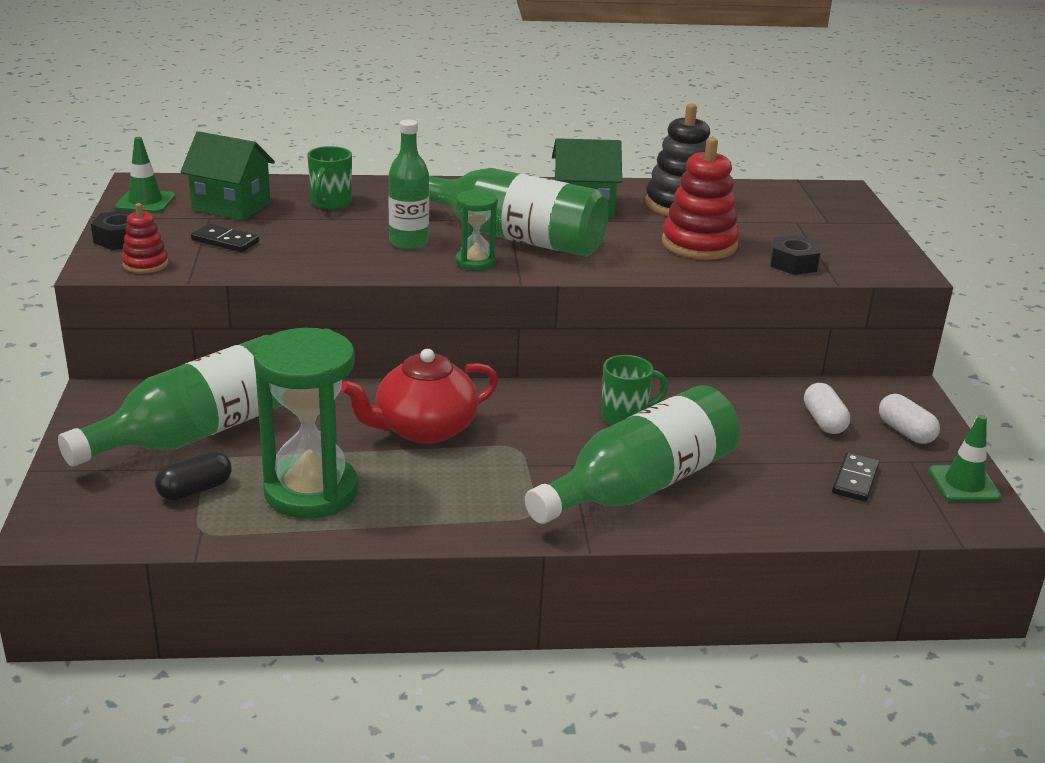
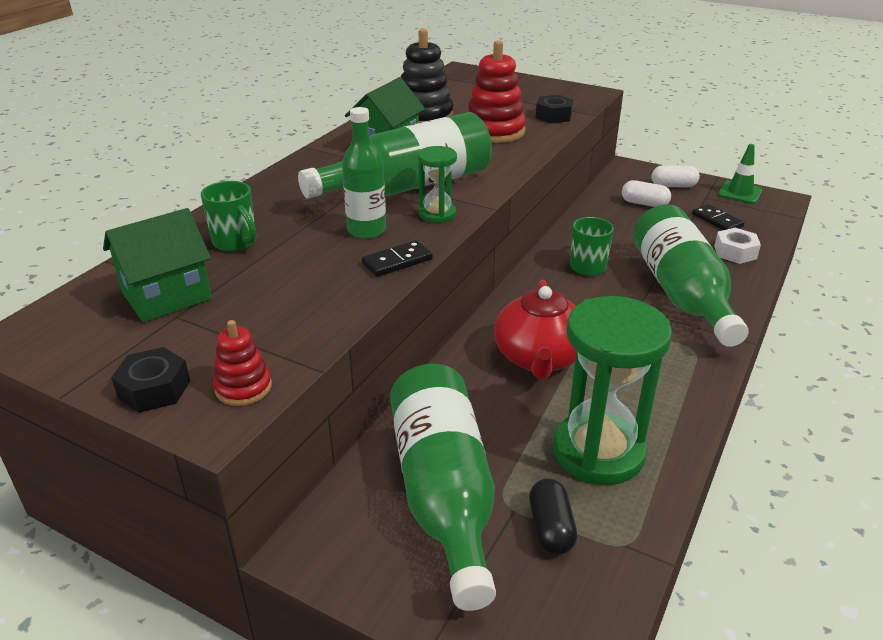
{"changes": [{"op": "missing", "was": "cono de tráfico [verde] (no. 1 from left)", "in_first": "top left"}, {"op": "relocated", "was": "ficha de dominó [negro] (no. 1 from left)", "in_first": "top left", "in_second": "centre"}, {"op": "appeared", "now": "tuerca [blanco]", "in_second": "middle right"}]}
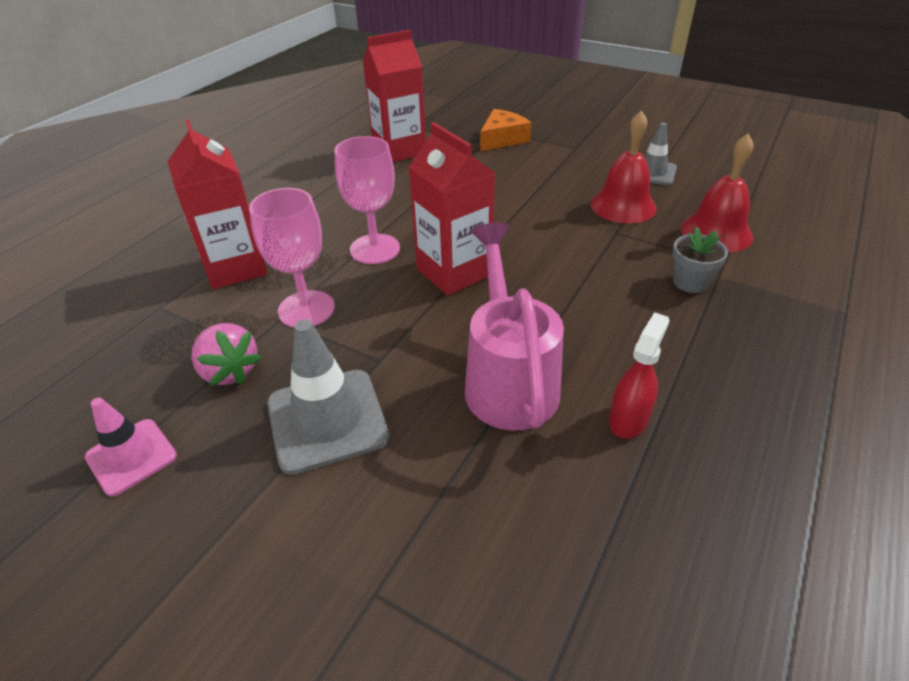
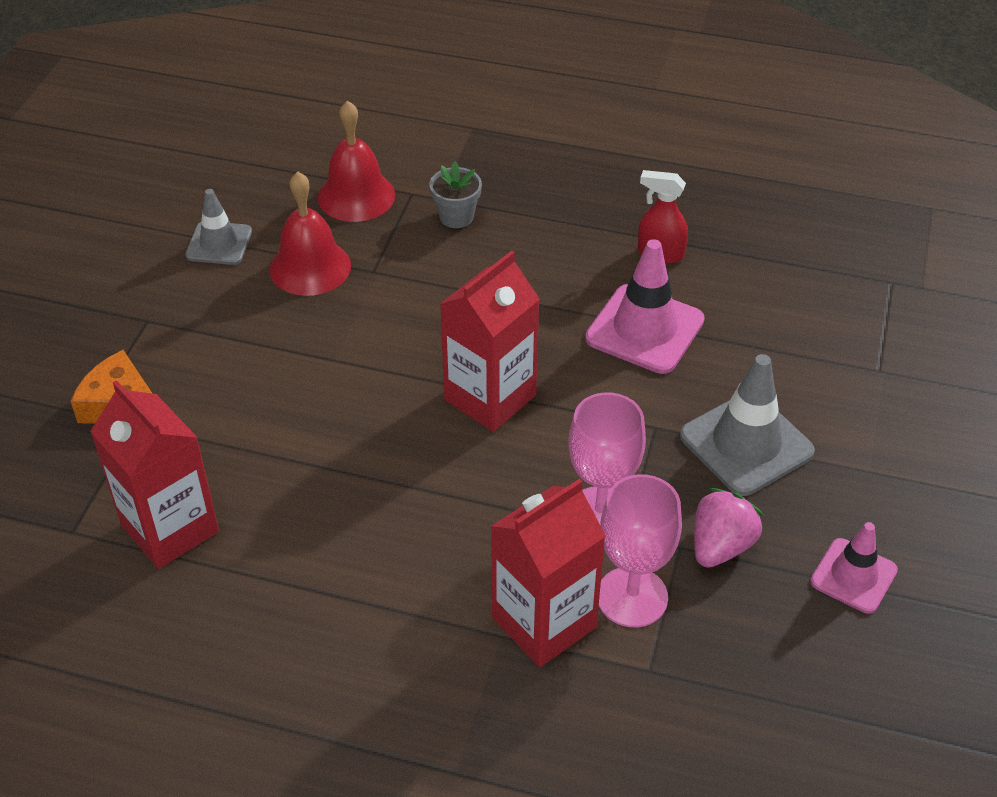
{"changes": [{"op": "relocated", "was": "copa [rosa] (no. 2 from left)", "in_first": "top centre", "in_second": "bottom centre"}, {"op": "exchanged", "was": "regadera [rosa]", "now": "cono de tráfico [rosa] (no. 1 from left)", "in_first": "centre", "in_second": "centre"}]}
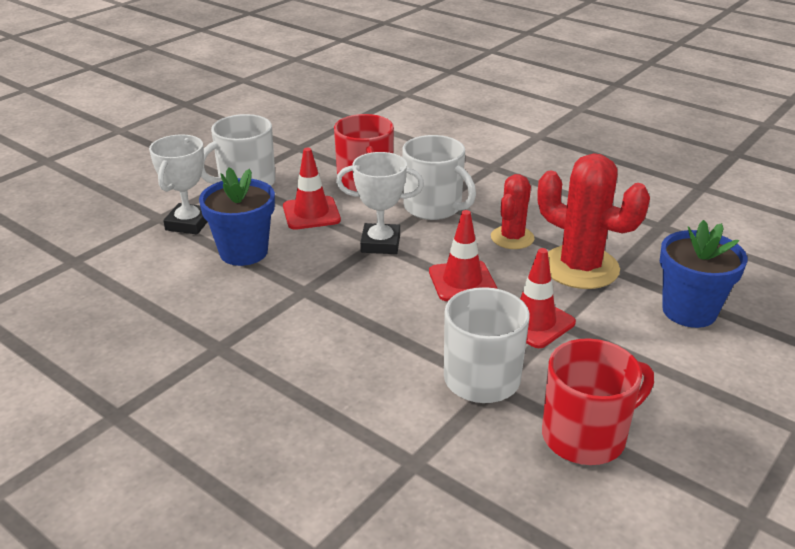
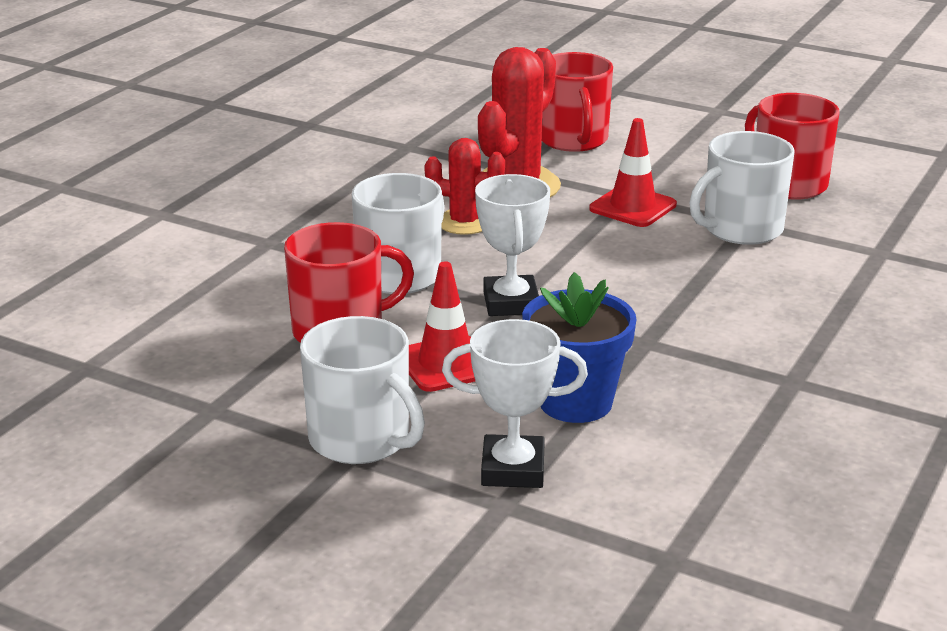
{"changes": [{"op": "missing", "was": "cono de tráfico [rojo] (no. 2 from left)", "in_first": "centre"}, {"op": "exchanged", "was": "maceta [azul] (no. 2 from left)", "now": "taza [rojo] (no. 2 from left)", "in_first": "middle right", "in_second": "top centre"}]}
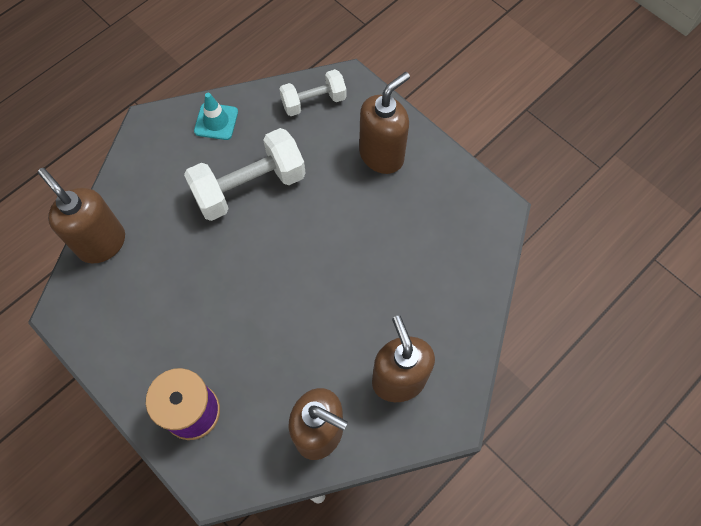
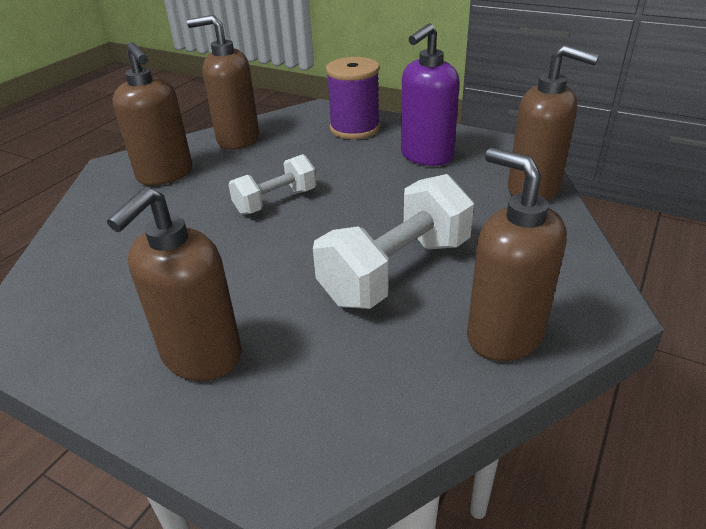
{"changes": [{"op": "exchanged", "was": "cono de tráfico [turquesa]", "now": "dispensador de jabón [marrón] (no. 4 from left)", "in_first": "top left", "in_second": "middle right"}, {"op": "relocated", "was": "mancuerna [blanco] (no. 2 from left in the first image)", "now": "mancuerna [blanco] (no. 1 from left)", "in_first": "top centre", "in_second": "centre"}, {"op": "appeared", "now": "dispensador de jabón [morado]", "in_second": "top centre"}]}
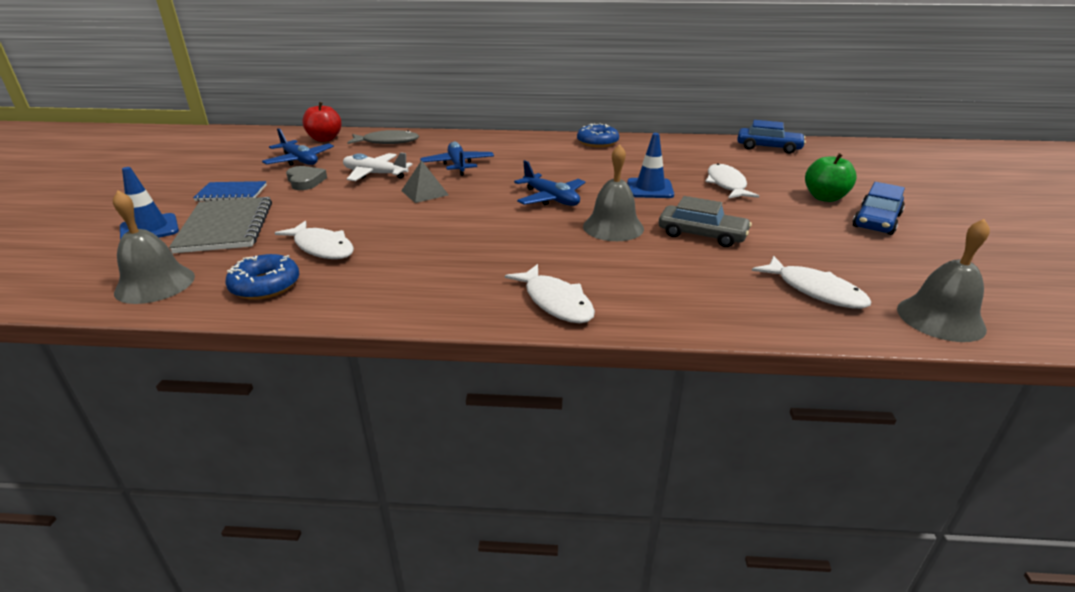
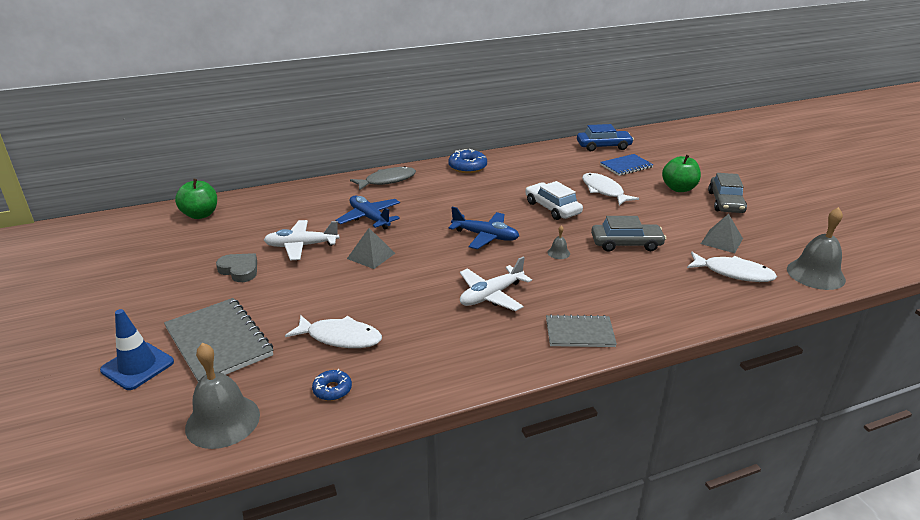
{"changes": [{"op": "relocated", "was": "cuaderno [azul]", "in_first": "top left", "in_second": "top right"}, {"op": "size", "was": "rosquilla [azul] (no. 1 from left)", "in_first": "middle left", "in_second": "bottom centre", "ratio": 0.61}, {"op": "missing", "was": "avión [azul] (no. 1 from left)", "in_first": "top left"}, {"op": "colour", "was": "manzana [rojo]", "now": "manzana [verde] (no. 1 from left)", "in_first": "top left", "in_second": "middle left"}, {"op": "relocated", "was": "pez [gris]", "in_first": "top centre", "in_second": "centre"}, {"op": "exchanged", "was": "pez [blanco] (no. 2 from left)", "now": "cuaderno [gris] (no. 2 from left)", "in_first": "centre", "in_second": "centre"}, {"op": "size", "was": "campana [gris] (no. 2 from left)", "in_first": "top centre", "in_second": "centre", "ratio": 0.44}, {"op": "exchanged", "was": "cono de tráfico [azul] (no. 2 from left)", "now": "coche [blanco]", "in_first": "top centre", "in_second": "centre"}, {"op": "colour", "was": "coche [azul] (no. 2 from left)", "now": "coche [gris] (no. 2 from left)", "in_first": "middle right", "in_second": "middle right"}, {"op": "appeared", "now": "avión [blanco] (no. 2 from left)", "in_second": "centre"}, {"op": "appeared", "now": "pirámide [gris] (no. 2 from left)", "in_second": "middle right"}]}
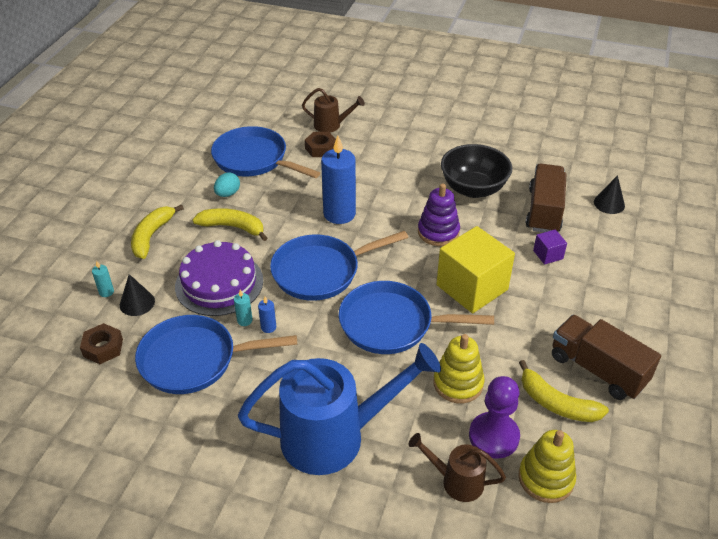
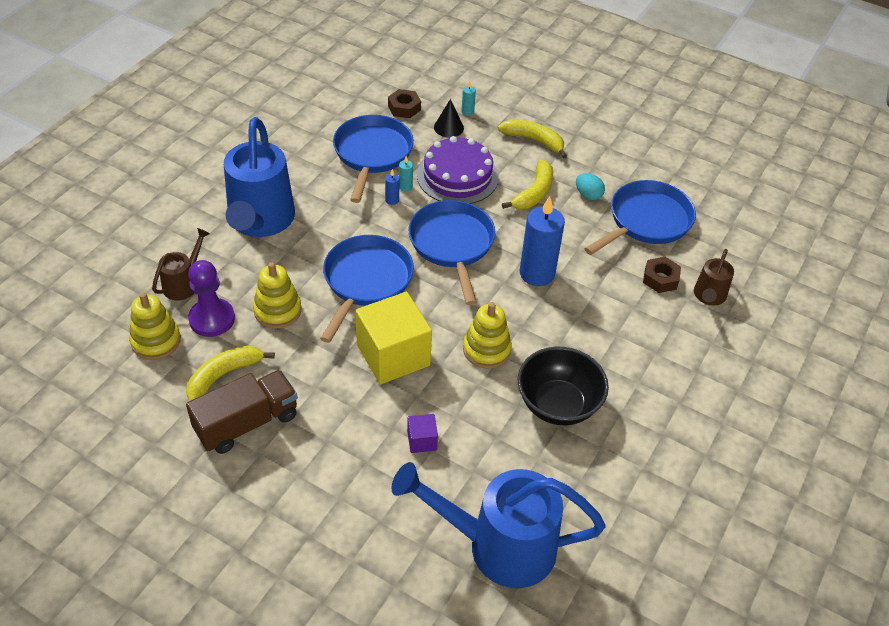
{"changes": [{"op": "colour", "was": "juguete apilable [morado]", "now": "juguete apilable [amarillo] (no. 3 from left)", "in_first": "centre", "in_second": "centre"}, {"op": "missing", "was": "camión [marrón] (no. 1 from left)", "in_first": "middle right"}, {"op": "exchanged", "was": "cono [negro] (no. 2 from left)", "now": "regadera [azul] (no. 2 from left)", "in_first": "middle right", "in_second": "bottom centre"}]}
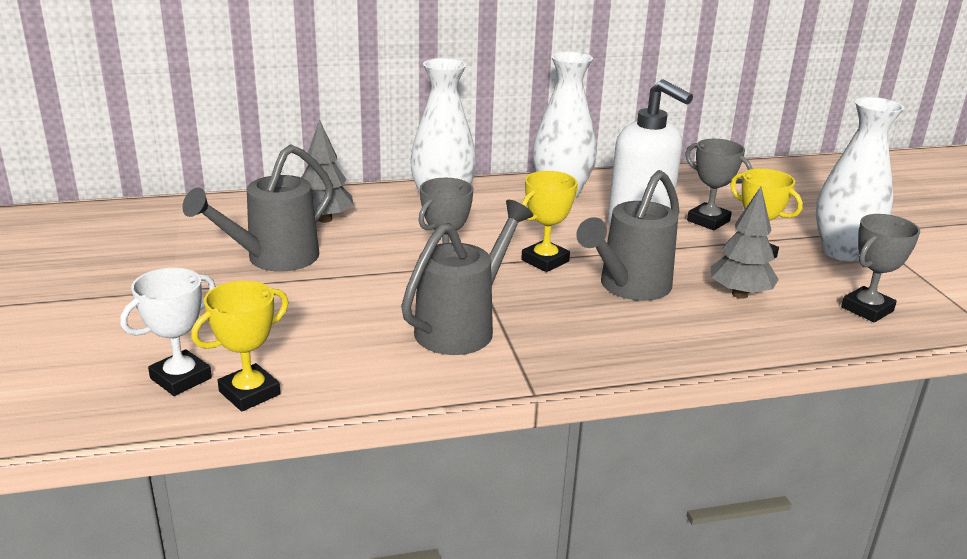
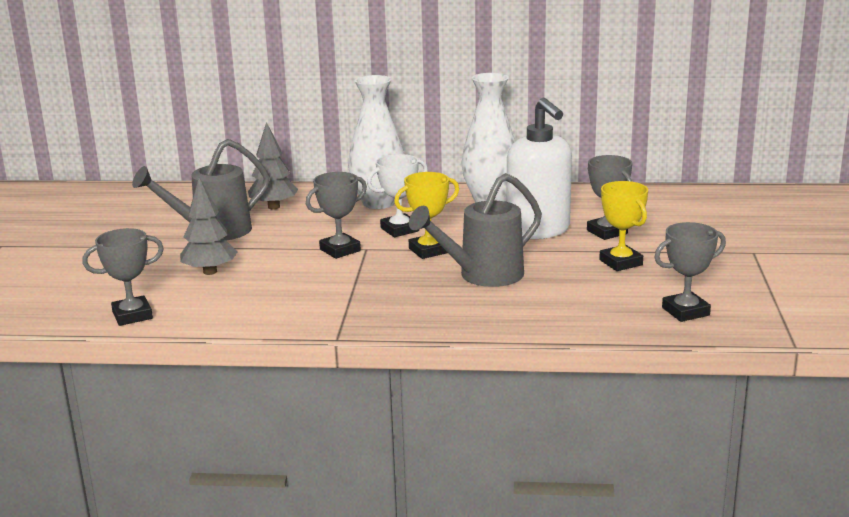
{"changes": [{"op": "relocated", "was": "trofeo [blanco]", "in_first": "middle left", "in_second": "centre"}, {"op": "colour", "was": "trofeo [amarillo] (no. 1 from left)", "now": "trofeo [gris] (no. 1 from left)", "in_first": "middle left", "in_second": "middle left"}, {"op": "missing", "was": "regadera [gris] (no. 2 from left)", "in_first": "centre"}, {"op": "relocated", "was": "árbol [gris] (no. 2 from left in the first image)", "now": "árbol [gris] (no. 1 from left)", "in_first": "middle right", "in_second": "middle left"}, {"op": "missing", "was": "florero [blanco] (no. 3 from left)", "in_first": "top right"}]}
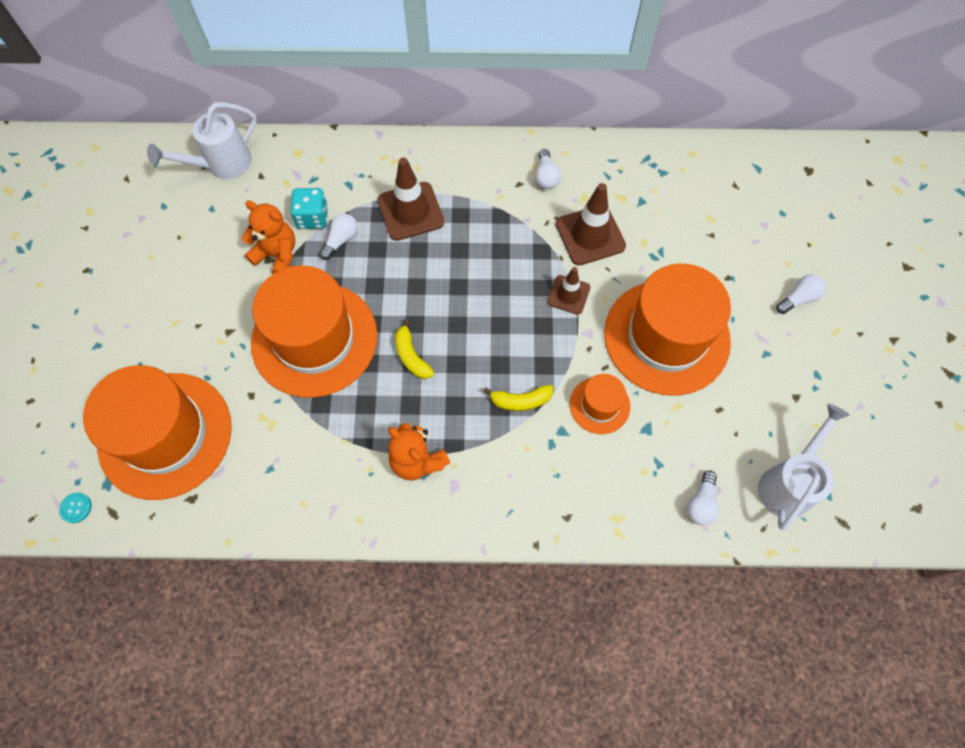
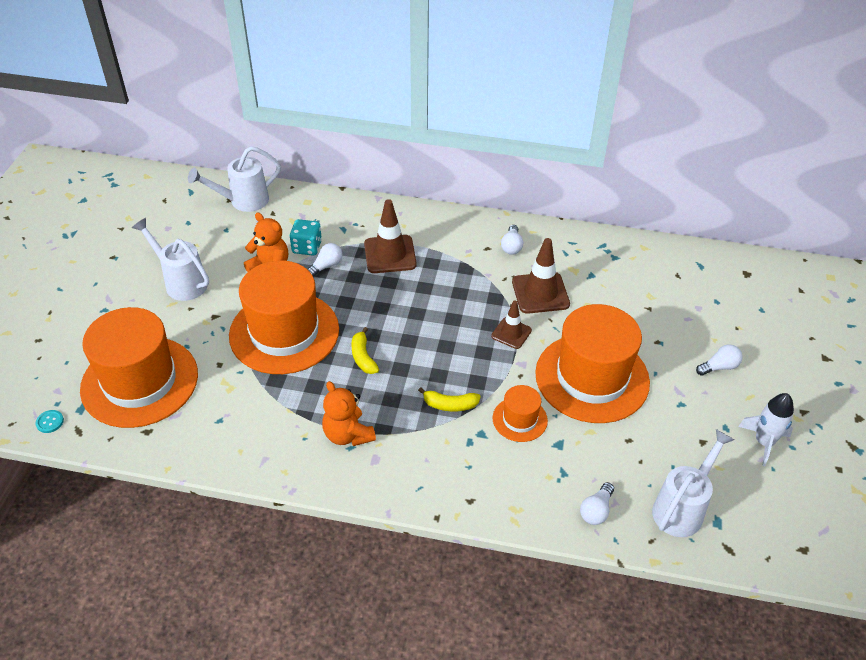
{"changes": [{"op": "appeared", "now": "regadera [blanco] (no. 1 from left)", "in_second": "middle left"}, {"op": "appeared", "now": "cohete [blanco]", "in_second": "middle right"}]}
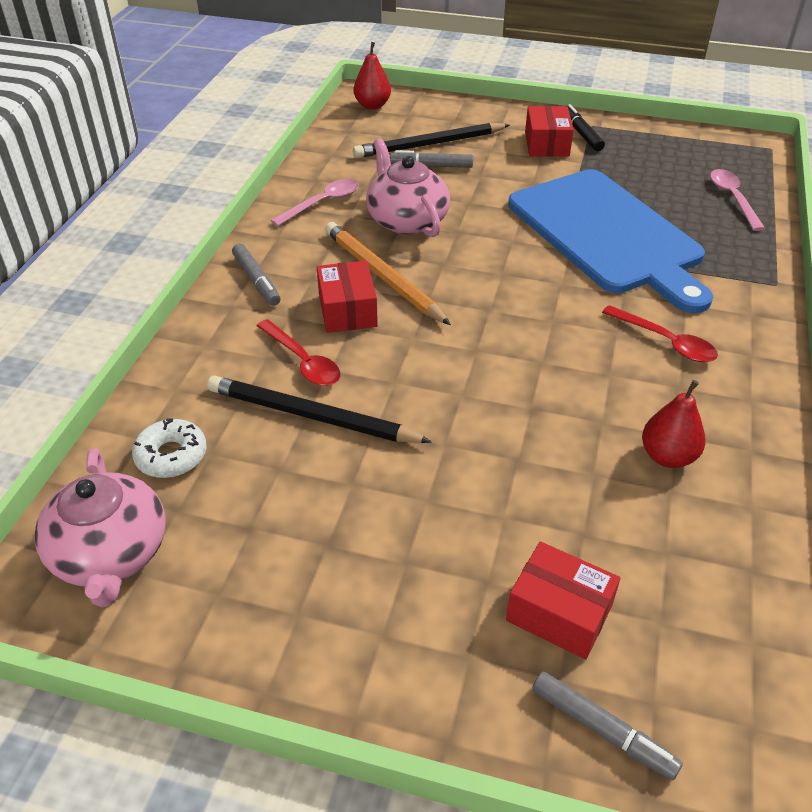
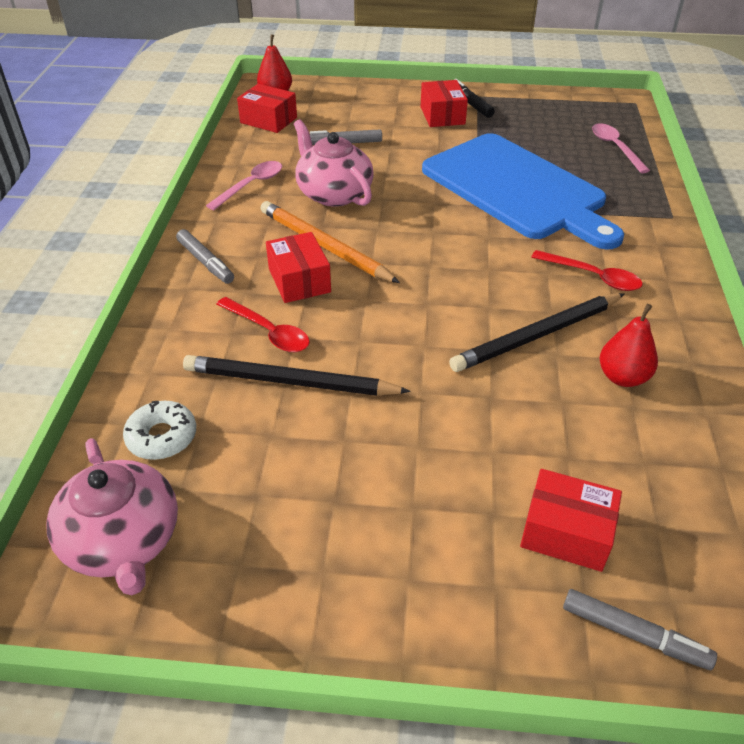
{"changes": [{"op": "relocated", "was": "lápiz [negro] (no. 2 from left)", "in_first": "top centre", "in_second": "middle right"}, {"op": "appeared", "now": "caja [rojo] (no. 1 from left)", "in_second": "top centre"}]}
